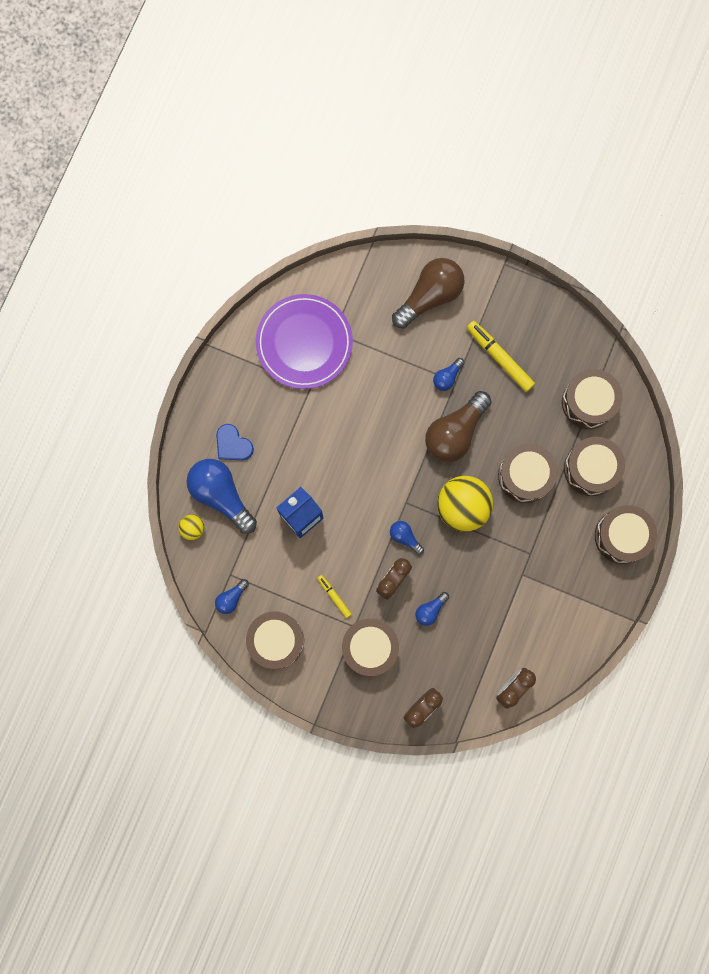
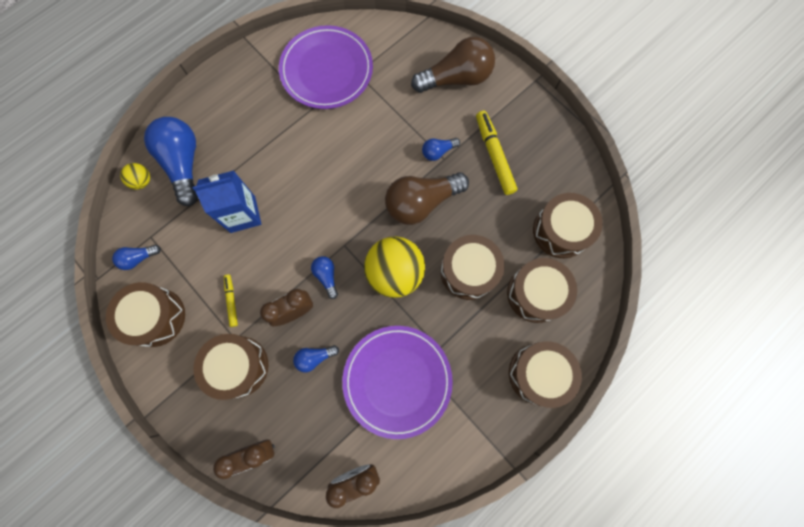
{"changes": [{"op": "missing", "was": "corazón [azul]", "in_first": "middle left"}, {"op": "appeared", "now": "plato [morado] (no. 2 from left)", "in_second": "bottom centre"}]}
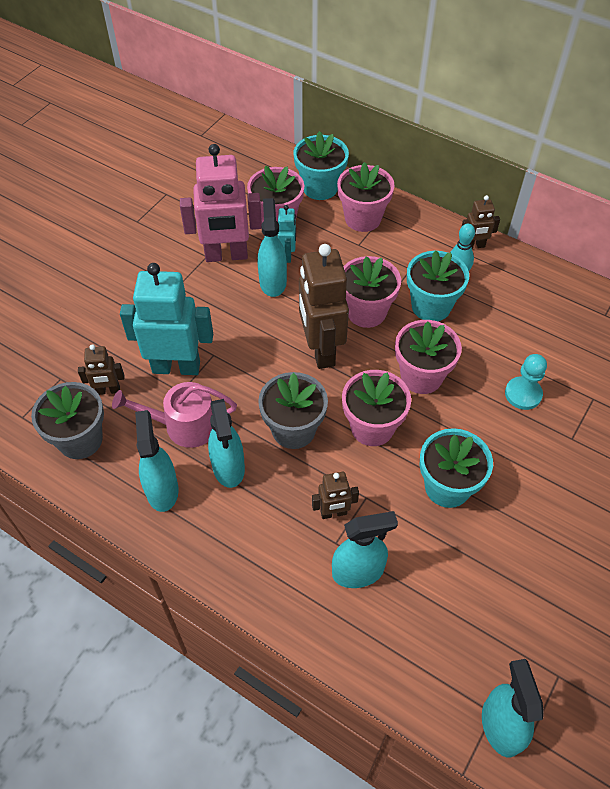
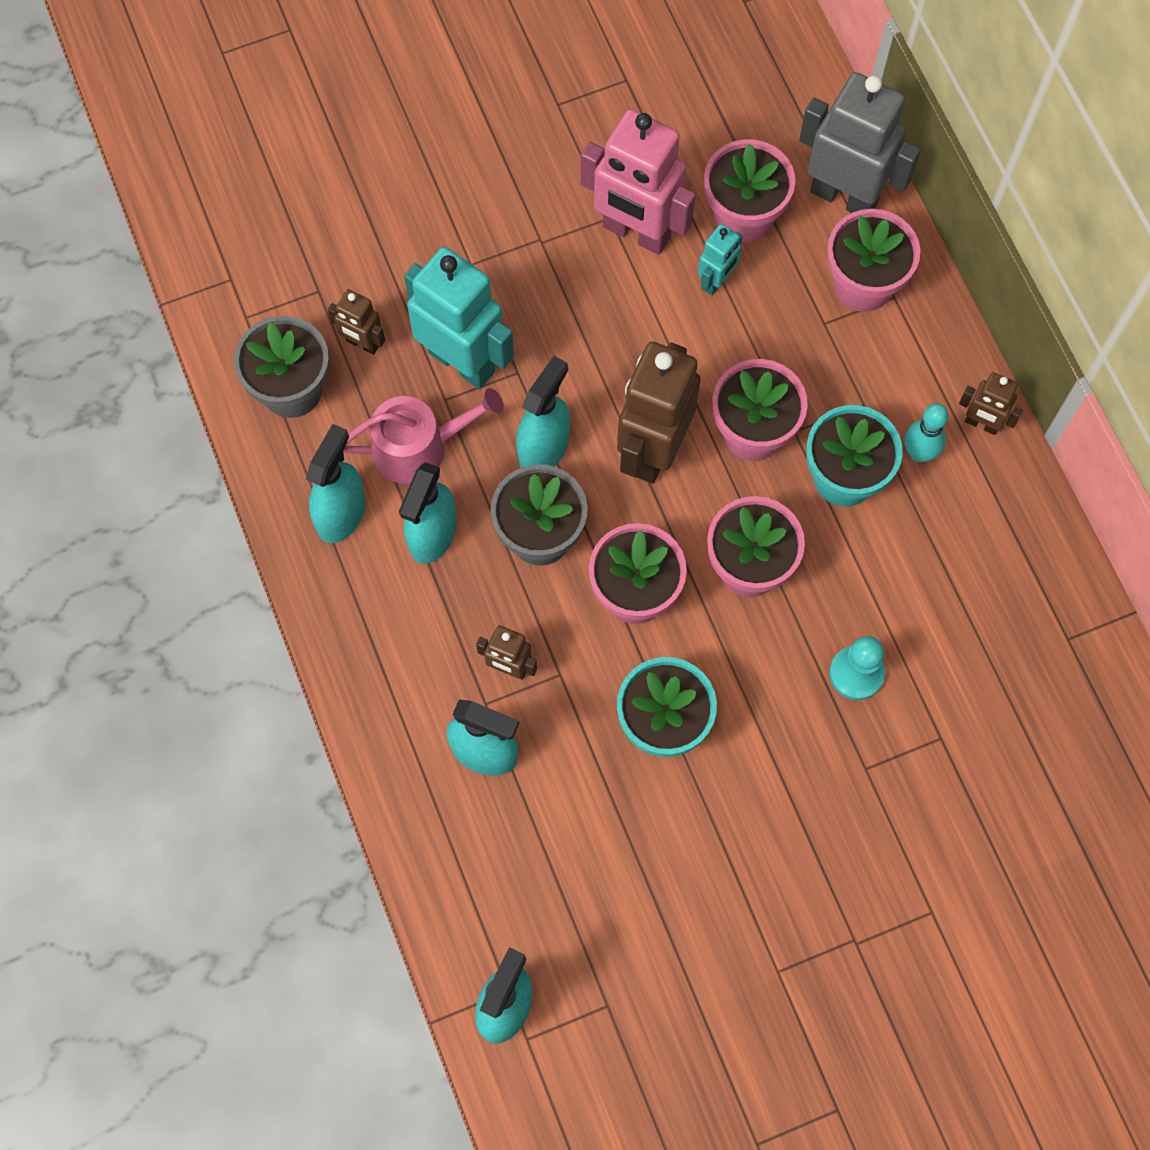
{"changes": [{"op": "spun", "was": "regadera [rosa]", "in_first": "middle left", "in_second": "centre", "clockwise": 135}, {"op": "relocated", "was": "pulverizador [turquesa] (no. 3 from left in the first image)", "now": "pulverizador [turquesa] (no. 5 from left)", "in_first": "top centre", "in_second": "centre"}, {"op": "exchanged", "was": "maceta [turquesa] (no. 1 from left)", "now": "robot [gris]", "in_first": "top centre", "in_second": "top right"}]}
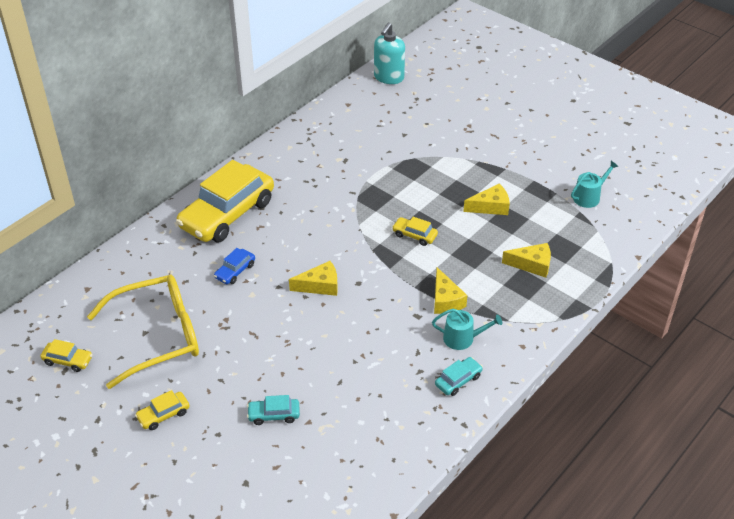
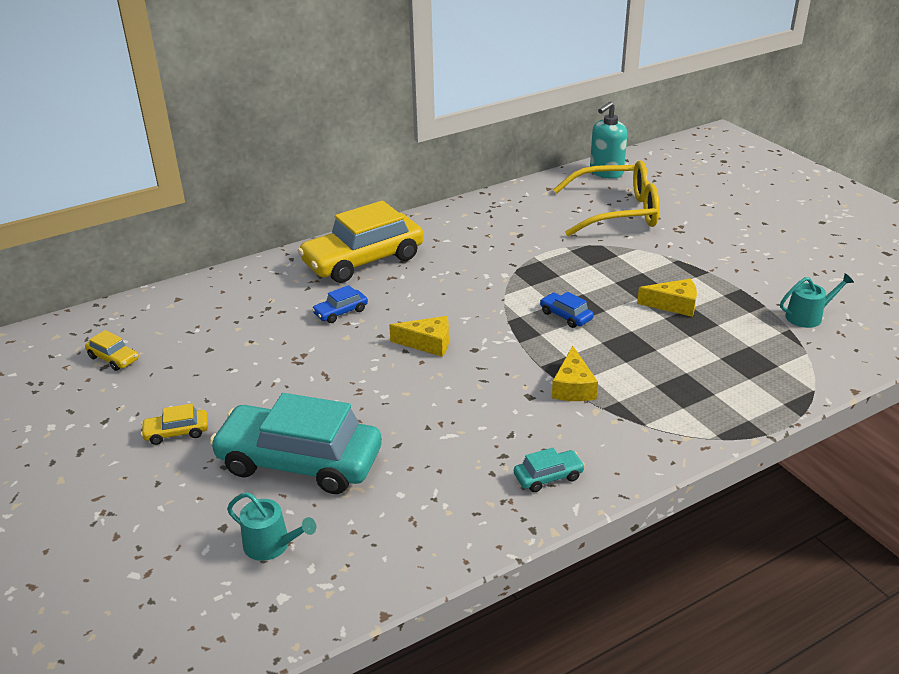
{"changes": [{"op": "relocated", "was": "gafas [amarillo]", "in_first": "middle left", "in_second": "top right"}, {"op": "size", "was": "coche [turquesa] (no. 1 from left)", "in_first": "bottom centre", "in_second": "middle left", "ratio": 2.42}, {"op": "colour", "was": "coche [amarillo] (no. 4 from left)", "now": "coche [azul] (no. 2 from left)", "in_first": "centre", "in_second": "centre"}, {"op": "relocated", "was": "regadera [turquesa] (no. 1 from left)", "in_first": "centre", "in_second": "bottom left"}, {"op": "missing", "was": "queso [amarillo] (no. 4 from left)", "in_first": "middle right"}]}
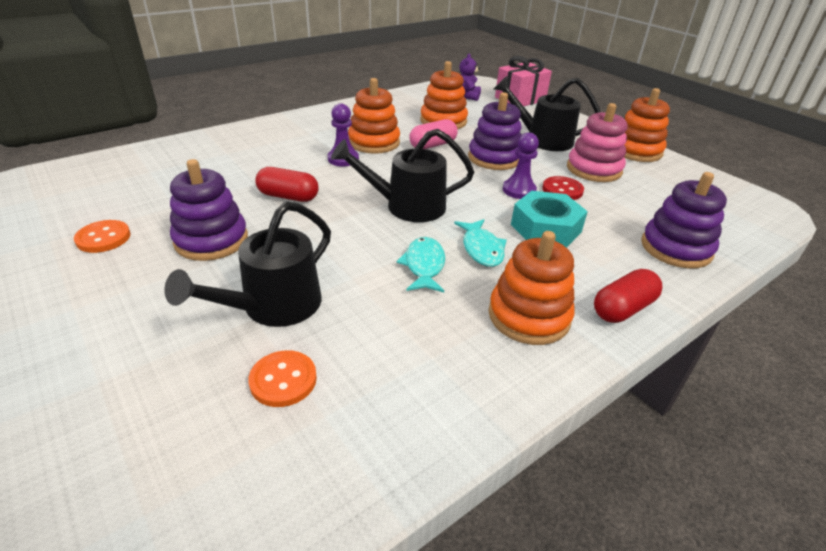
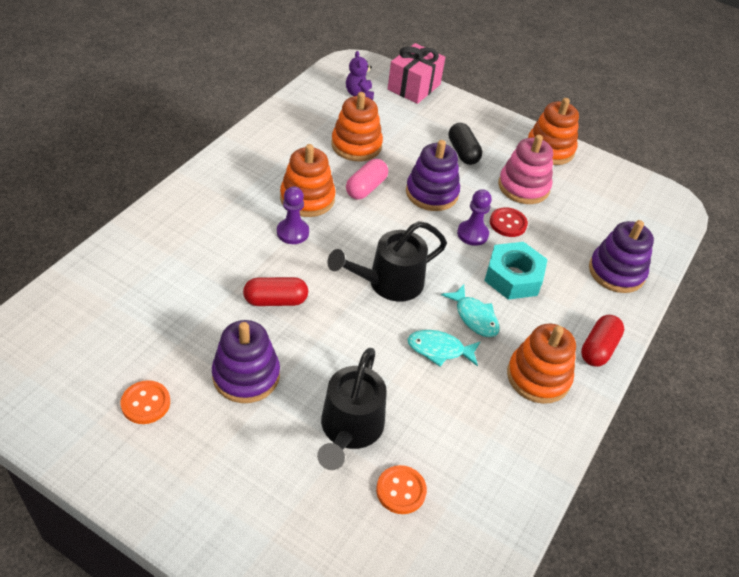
{"changes": [{"op": "spun", "was": "pez [turquesa] (no. 1 from left)", "in_first": "centre", "in_second": "centre", "clockwise": -60}, {"op": "exchanged", "was": "regadera [negro] (no. 3 from left)", "now": "cápsula [negro]", "in_first": "top centre", "in_second": "top centre"}]}
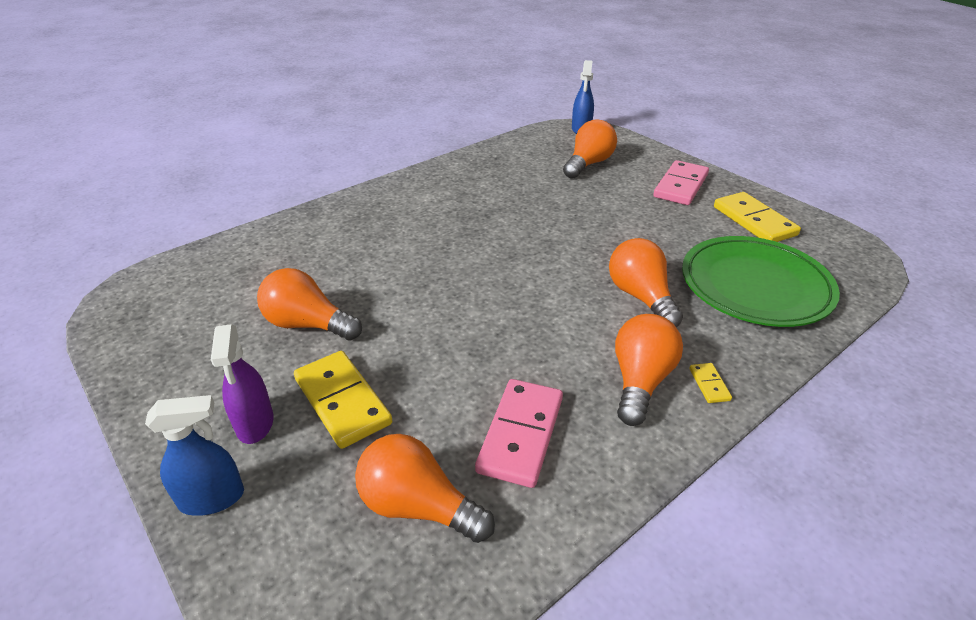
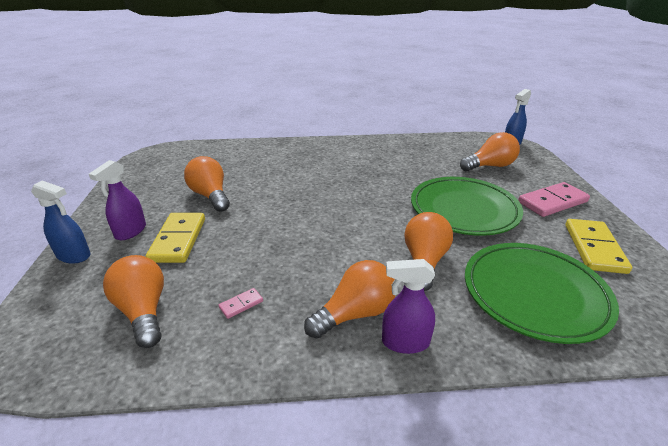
{"changes": [{"op": "size", "was": "ficha de dominó [rosa] (no. 1 from left)", "in_first": "bottom centre", "in_second": "bottom centre", "ratio": 0.45}, {"op": "exchanged", "was": "ficha de dominó [amarillo] (no. 2 from left)", "now": "pulverizador [morado] (no. 2 from left)", "in_first": "middle right", "in_second": "bottom centre"}, {"op": "appeared", "now": "plato [verde] (no. 1 from left)", "in_second": "middle right"}]}
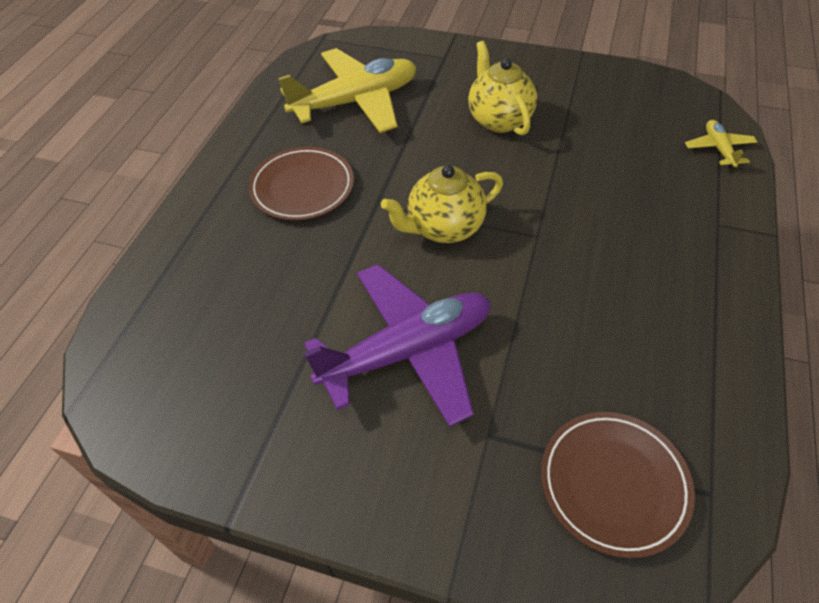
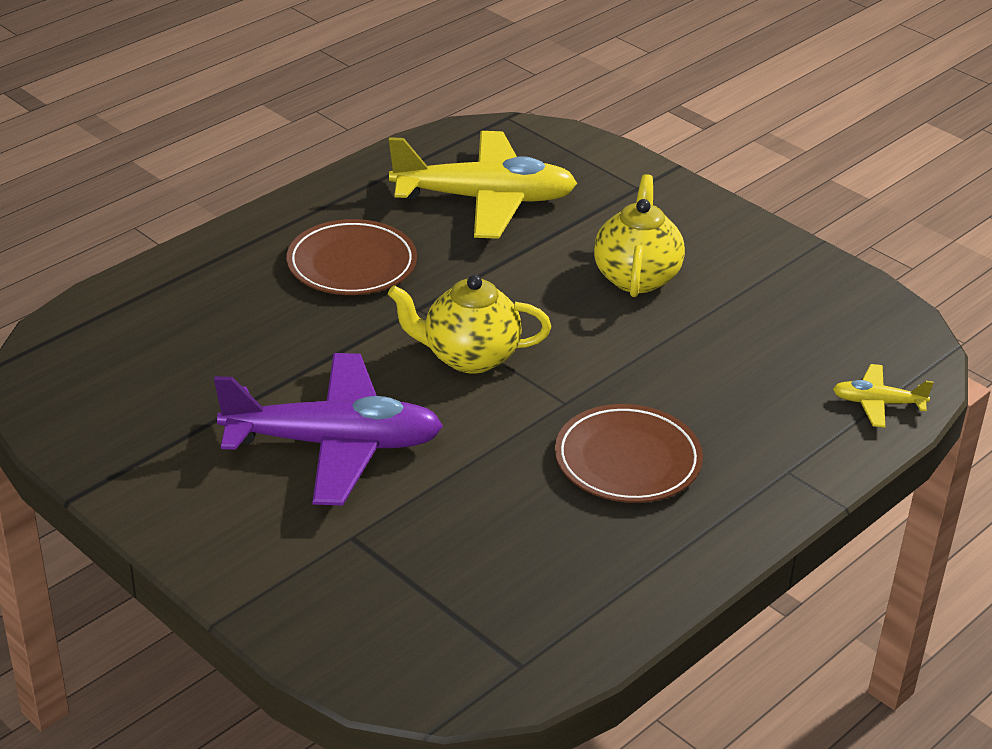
{"changes": [{"op": "relocated", "was": "plato [marrón] (no. 2 from left)", "in_first": "bottom right", "in_second": "centre"}, {"op": "spun", "was": "avión [amarillo] (no. 2 from left)", "in_first": "top right", "in_second": "middle right", "clockwise": -105}]}
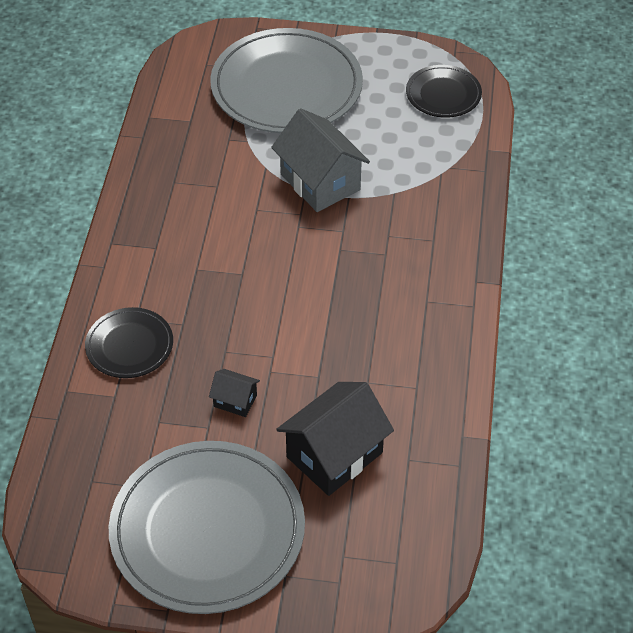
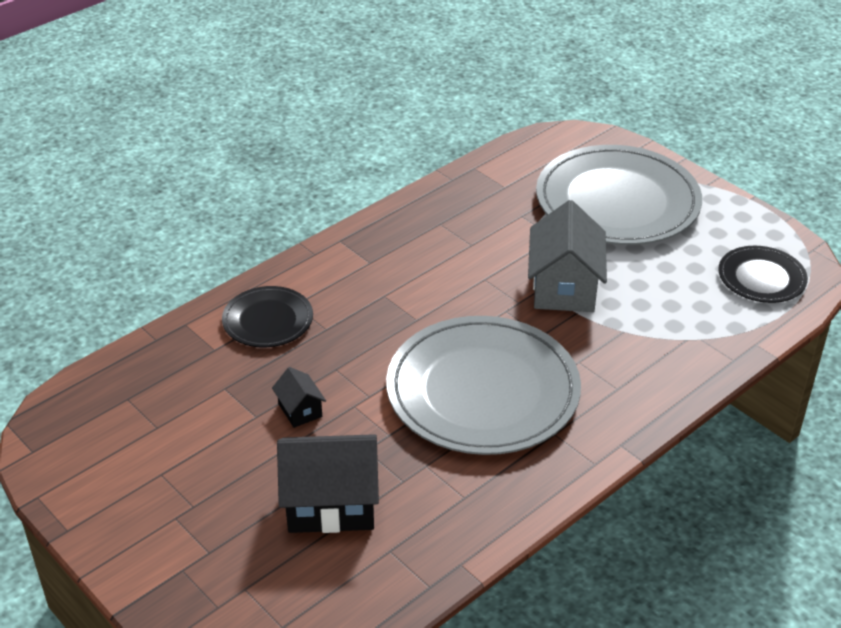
{"changes": [{"op": "relocated", "was": "plato [gris] (no. 1 from left)", "in_first": "bottom left", "in_second": "centre"}]}
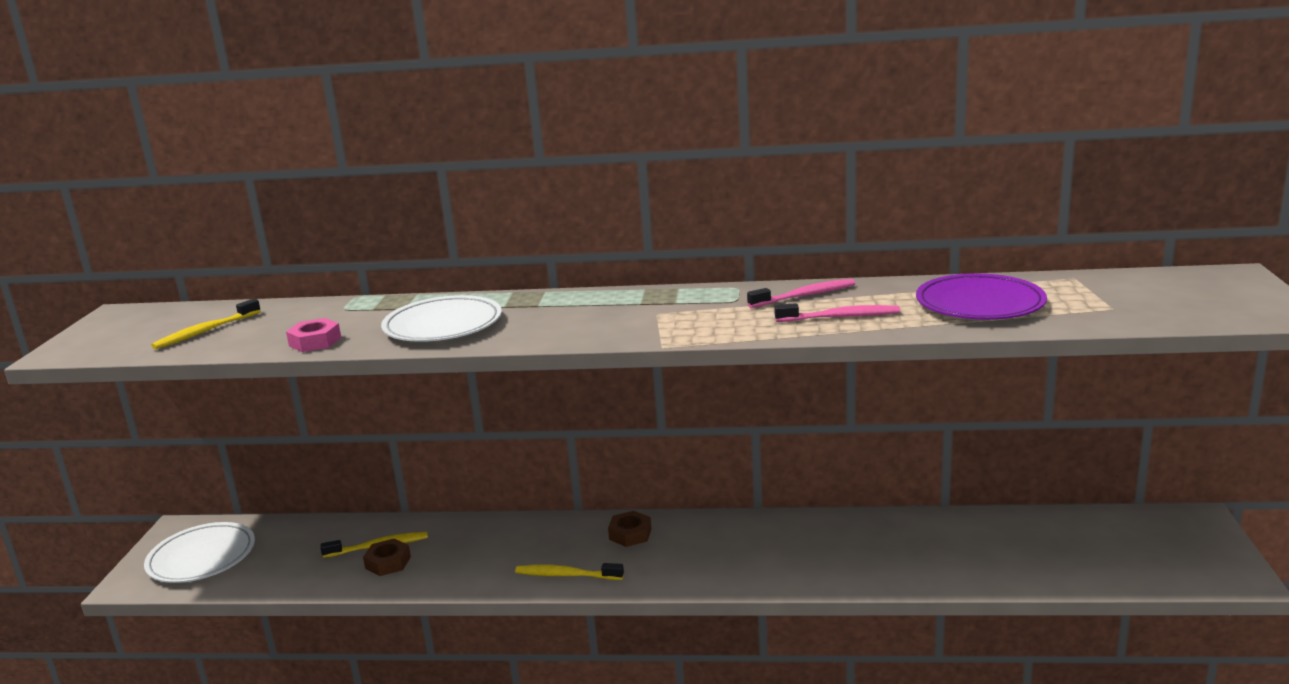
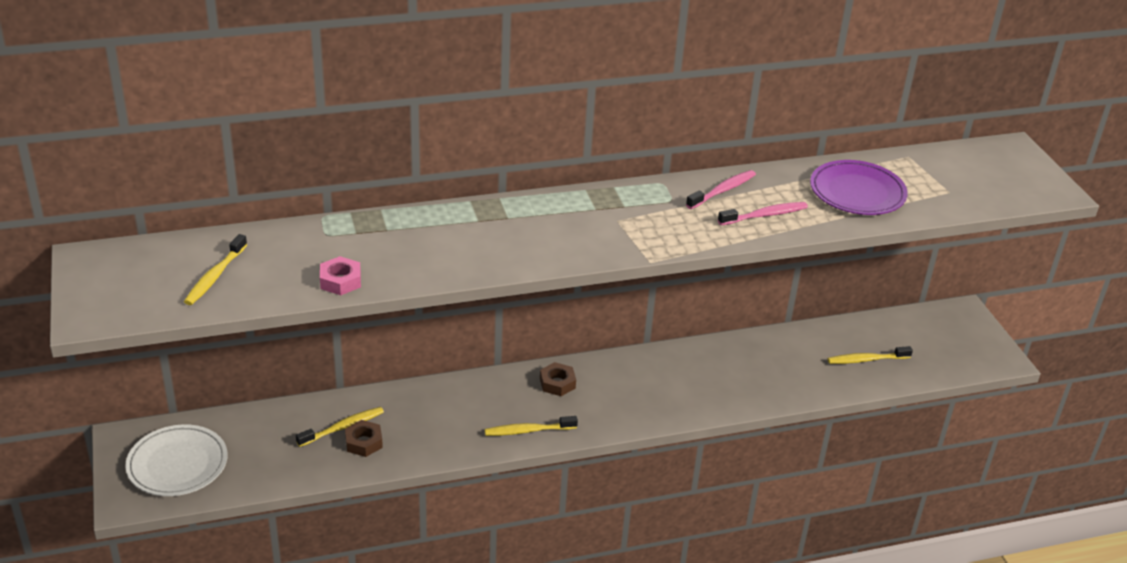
{"changes": [{"op": "missing", "was": "plato [blanco] (no. 2 from left)", "in_first": "centre"}, {"op": "appeared", "now": "cepillo de dientes [amarillo] (no. 4 from left)", "in_second": "middle right"}]}
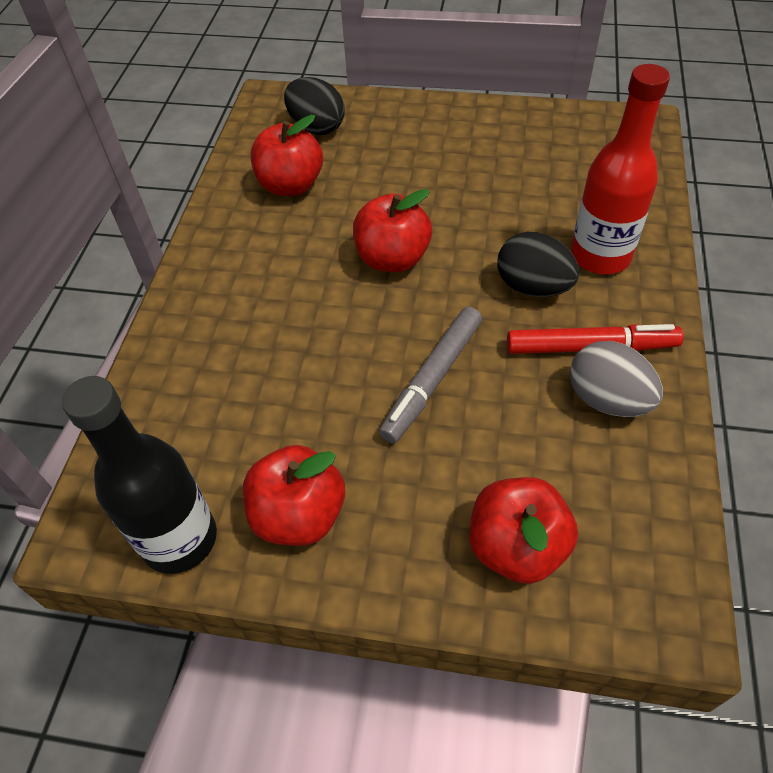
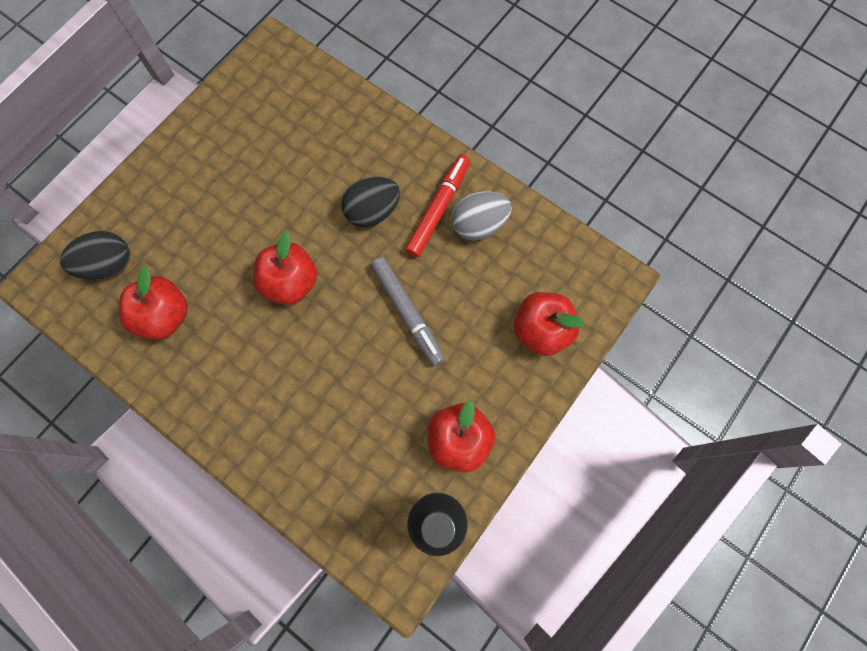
{"changes": [{"op": "missing", "was": "botella [rojo]", "in_first": "top right"}]}
